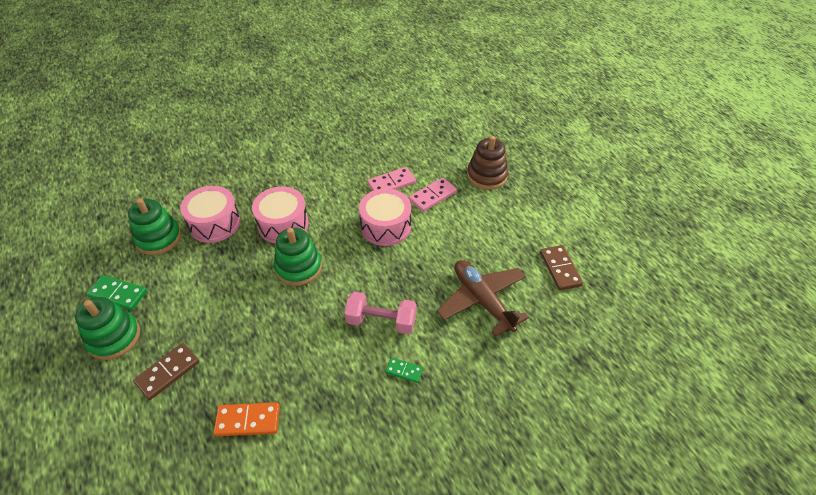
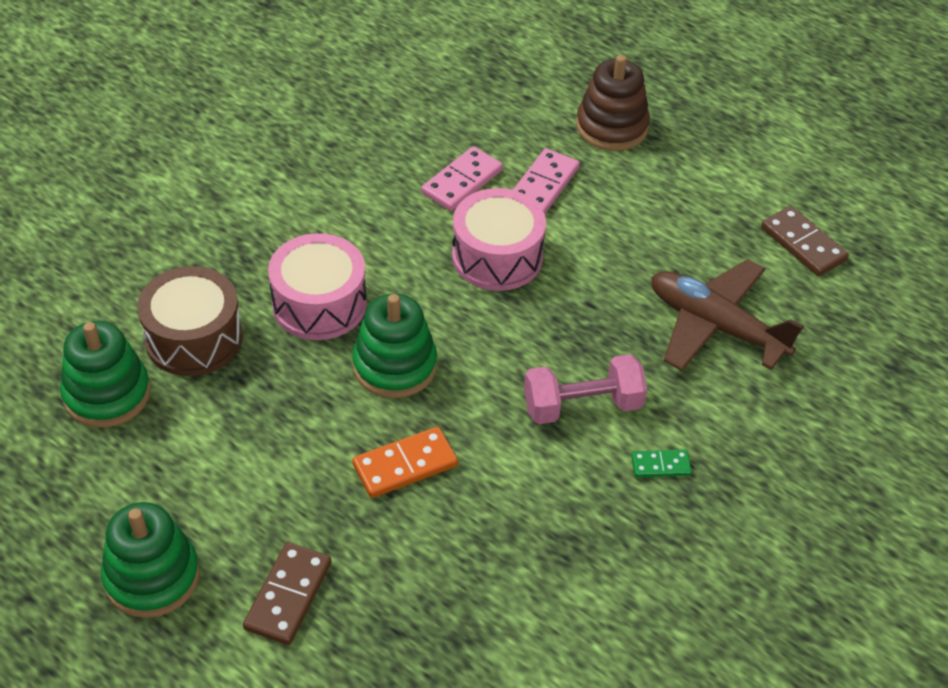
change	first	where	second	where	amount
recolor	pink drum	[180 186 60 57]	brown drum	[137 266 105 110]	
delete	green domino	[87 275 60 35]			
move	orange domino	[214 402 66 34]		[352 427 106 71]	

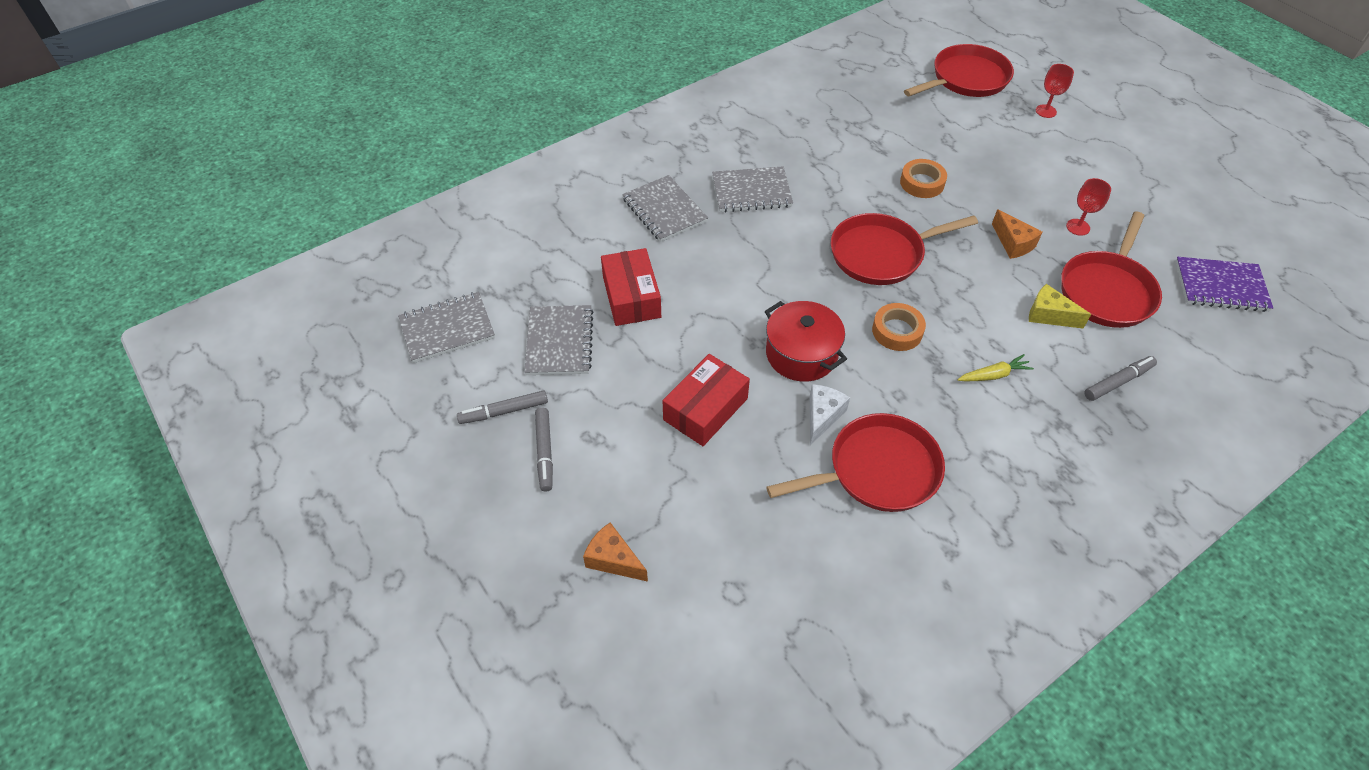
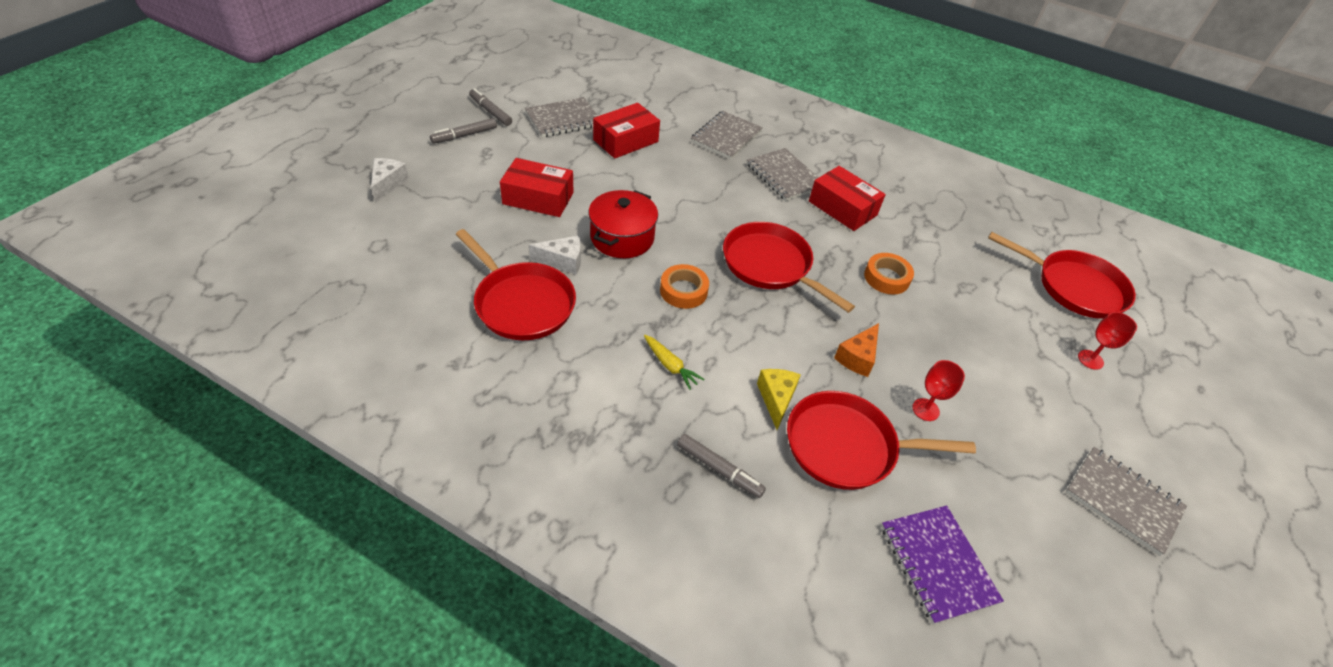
change	first	where	second	where	amount
move	grey notebook	[398 292 97 71]		[1066 447 121 109]	
recolor	orange cheese	[583 522 65 60]	white cheese	[371 158 38 45]	
insert			red box	[809 166 77 65]	

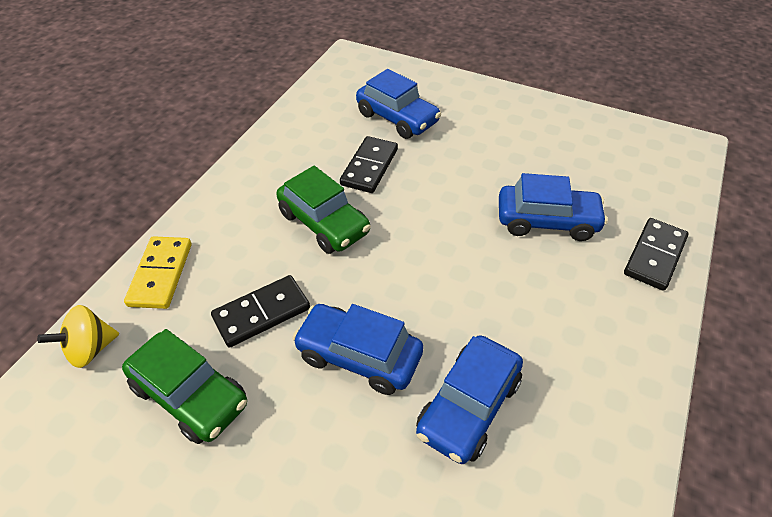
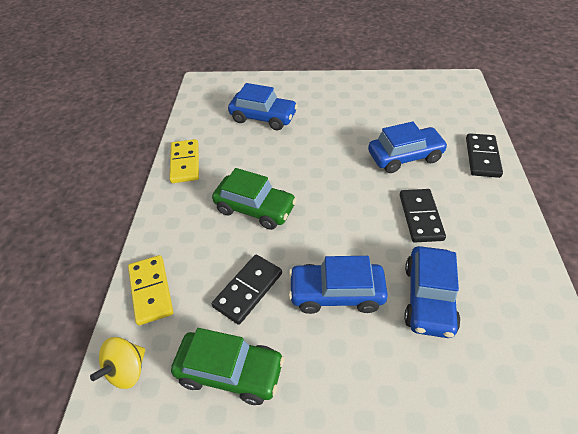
change	first	where	second	where	amount
move	black domino	[340 136 58 57]		[400 189 46 54]	
insert			yellow domino	[169 139 30 44]	

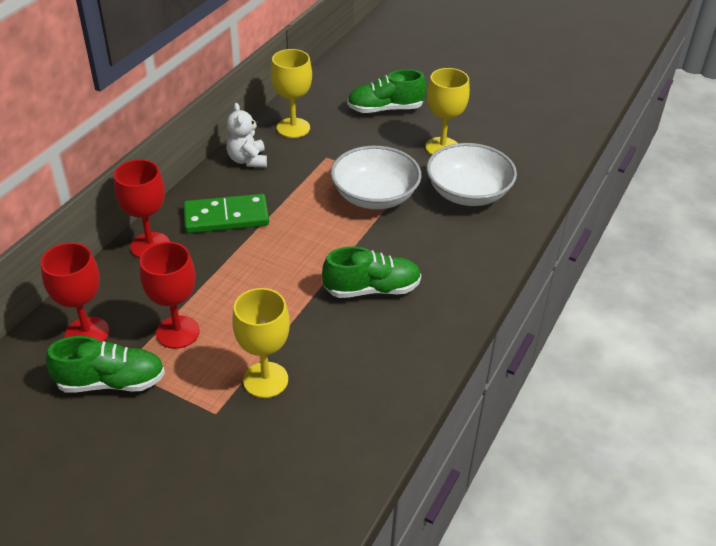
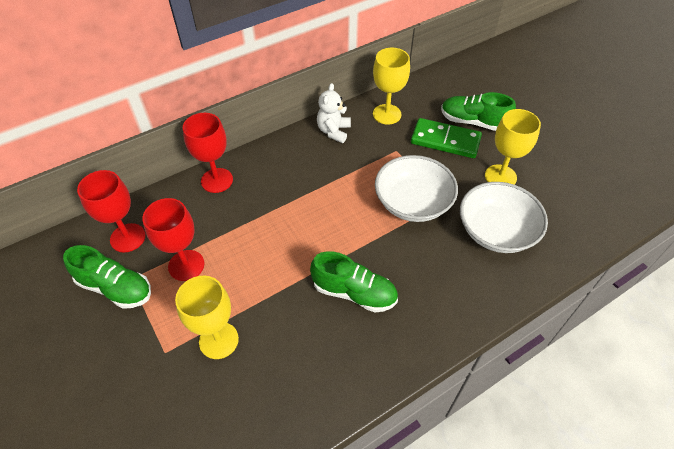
change	first	where	second	where	amount
move	green domino	[183 194 86 39]		[411 118 71 40]	

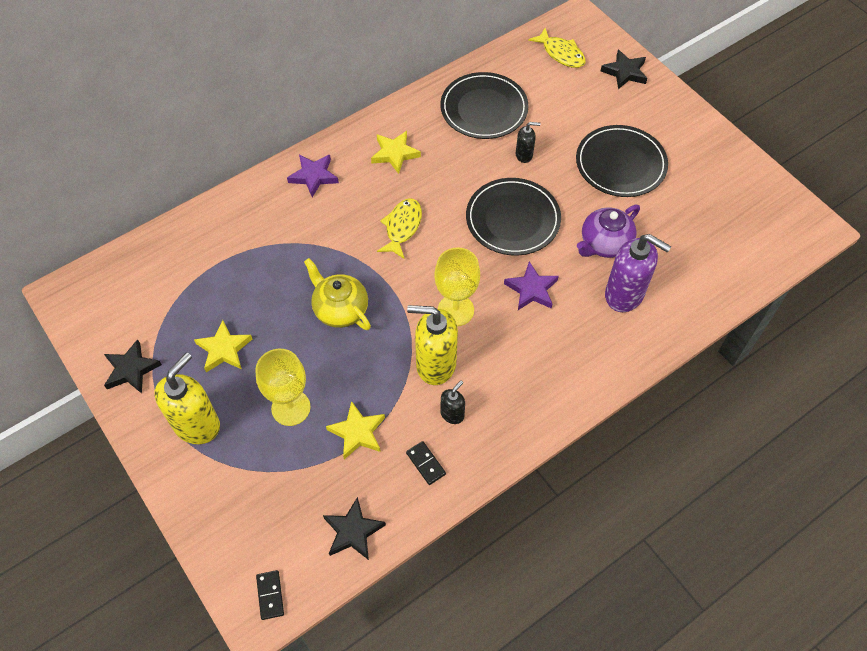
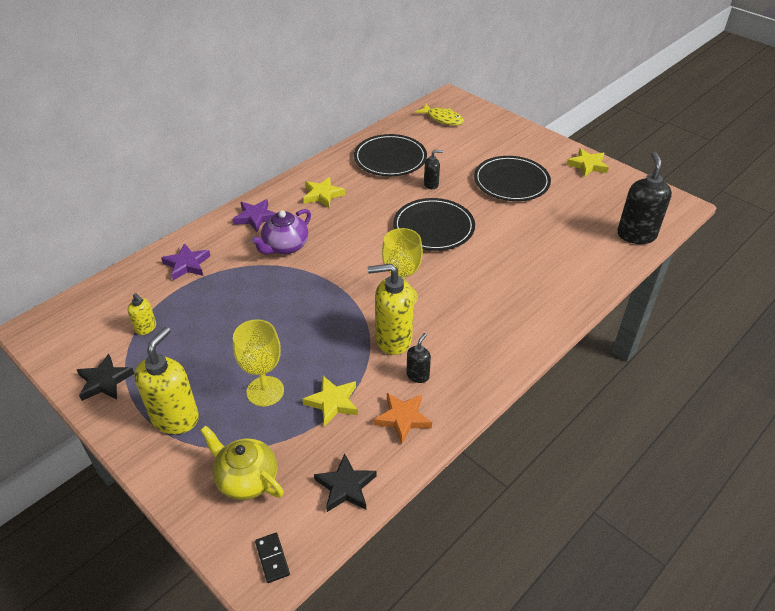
change	first	where	second	where	amount
delete	black star	[601 50 46 39]			
delete	yellow fish	[377 199 45 60]			
move	purple teapot	[577 205 63 53]		[251 209 60 45]	
delete	purple soap dispenser	[605 234 67 78]			
move	yellow teapot	[304 258 67 72]		[200 425 84 75]	
move	purple star	[504 261 55 49]		[161 243 49 37]	
move	yellow star	[194 320 58 52]		[567 148 42 29]	
replace	black domino	[406 441 40 44]	orange star	[373 393 59 51]	
insert			black soap dispenser	[617 151 55 93]	
insert			yellow soap dispenser	[127 293 29 42]	

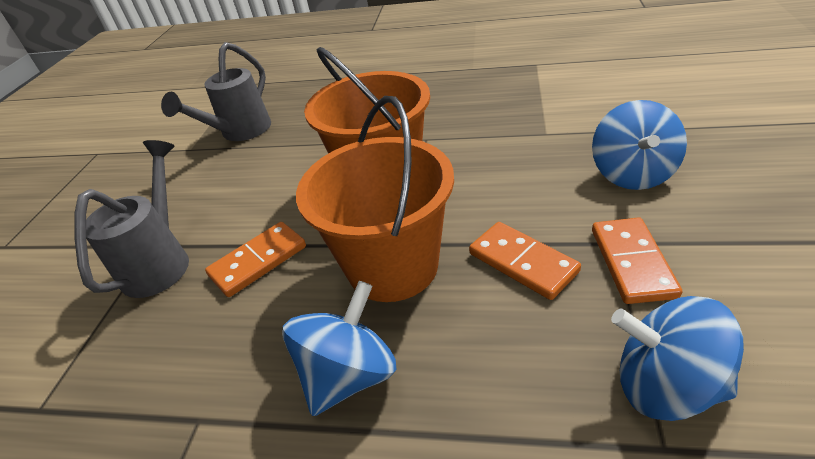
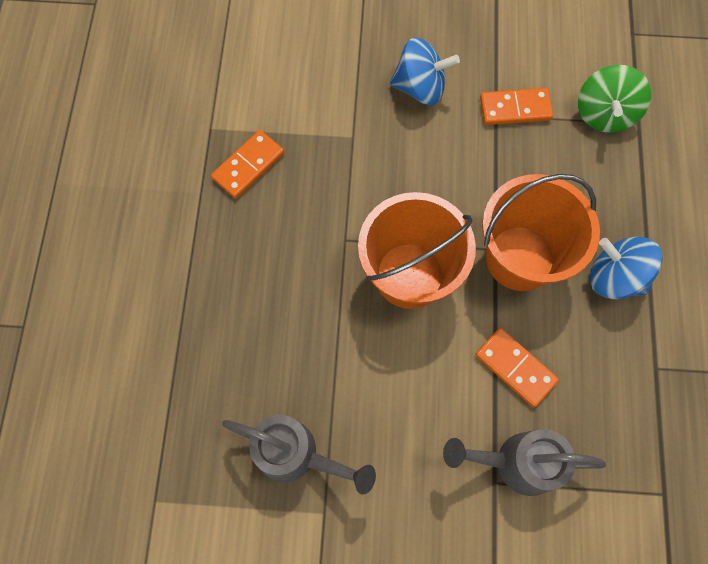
change	first	where	second	where	amount
move	orange domino	[469 222 112 78]		[211 130 73 69]	
recolor	blue spinning top	[611 296 133 125]	green spinning top	[578 65 73 68]	

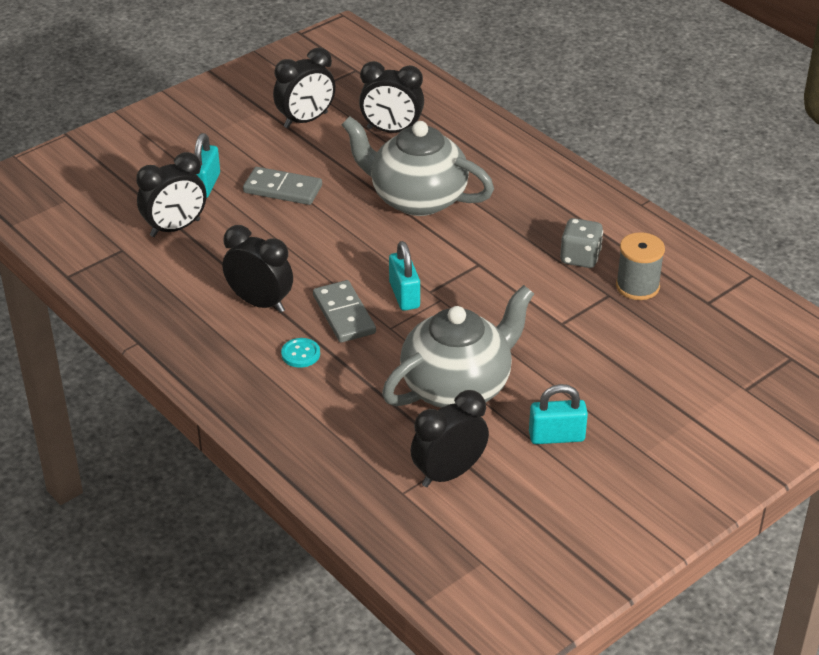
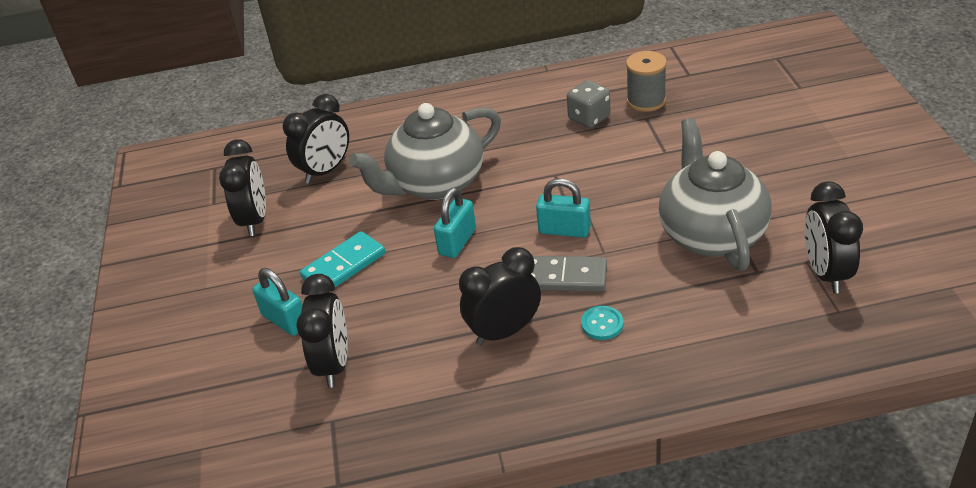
change	first	where	second	where	amount
recolor	grey domino	[243 167 79 38]	turquoise domino	[300 231 85 56]	
move	turquoise padlock	[529 384 59 60]		[434 187 42 71]	

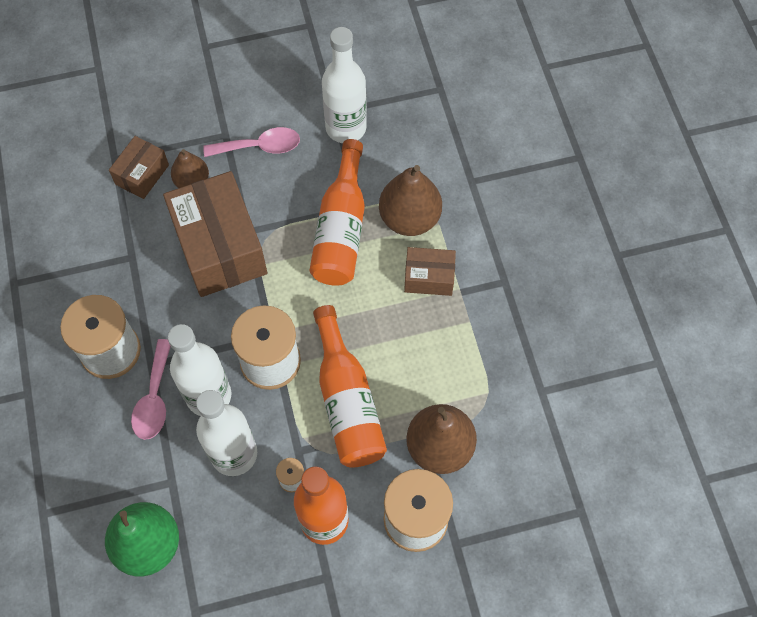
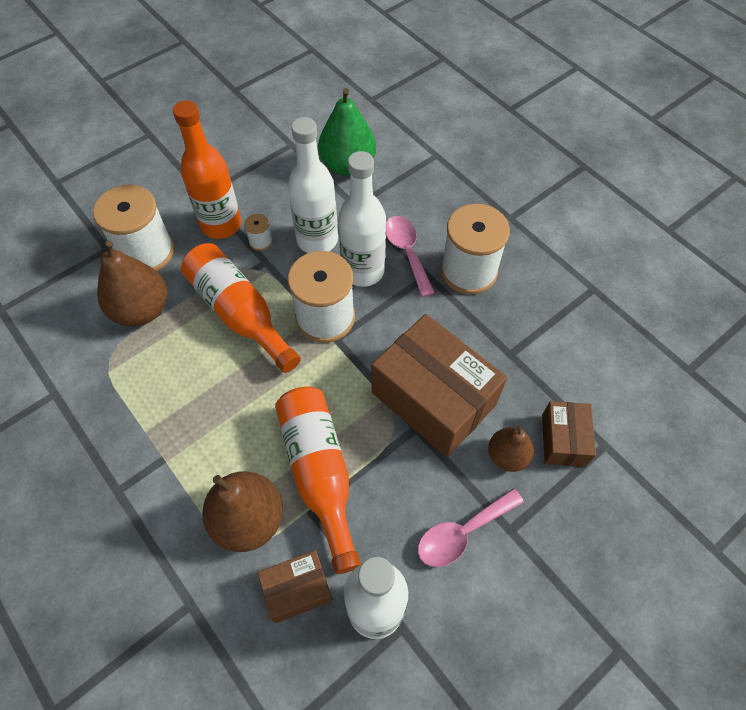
change	first	where	second	where	amount
move	brown box	[404 247 52 49]		[258 550 75 73]	

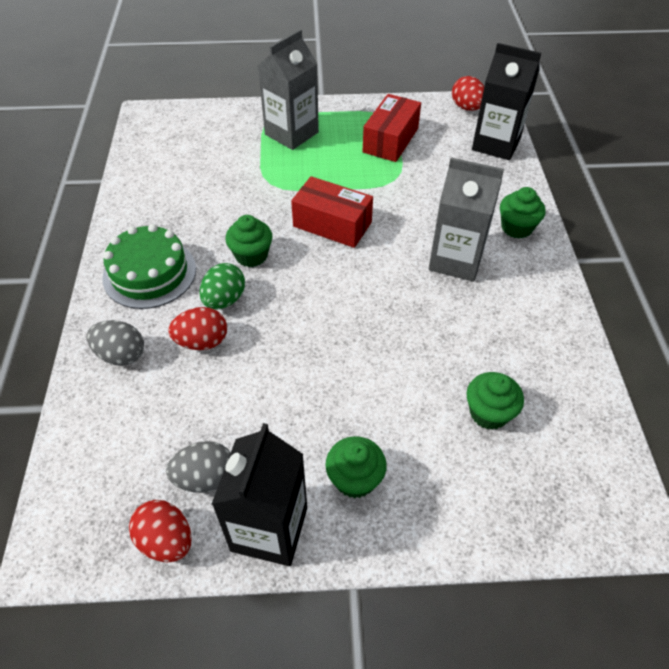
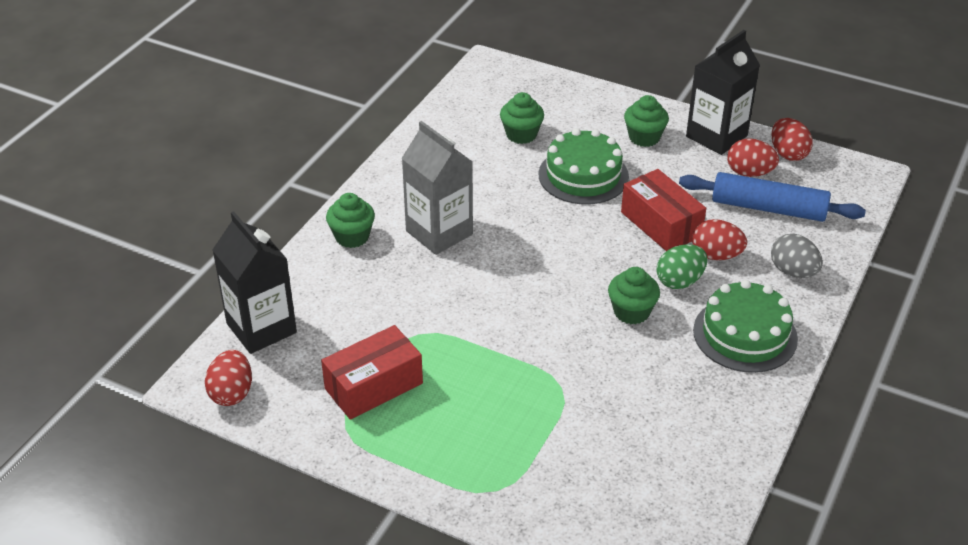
change	first	where	second	where	amount
delete	grey carton	[258 29 61 121]			
move	red box	[291 176 82 72]		[621 169 85 82]	
recolor	grey egg	[166 441 65 52]	red egg	[727 138 52 39]	
insert			green cake	[539 128 90 76]	
insert			blue rolling pin	[679 172 187 50]	

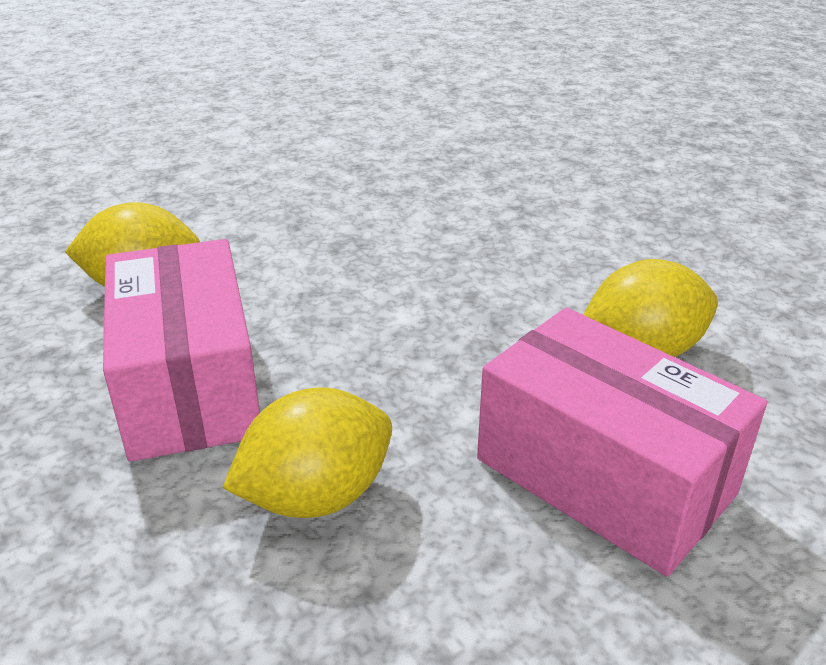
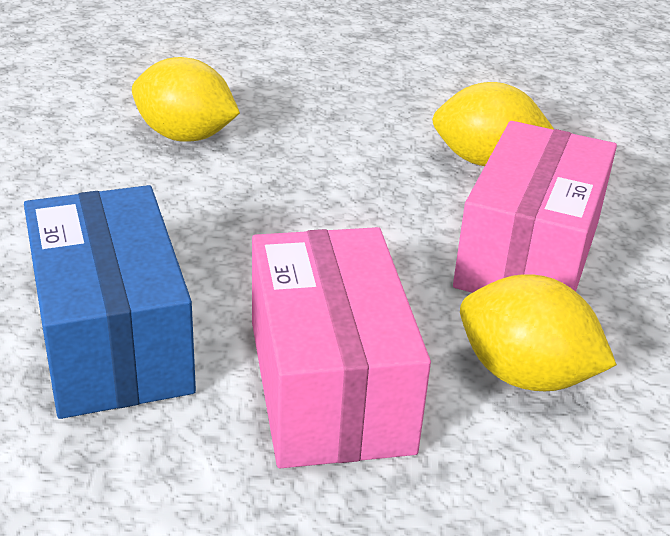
change	first	where	second	where	amount
move	pink box	[477 308 290 269]		[252 227 179 241]	
insert			blue box	[24 185 172 234]	

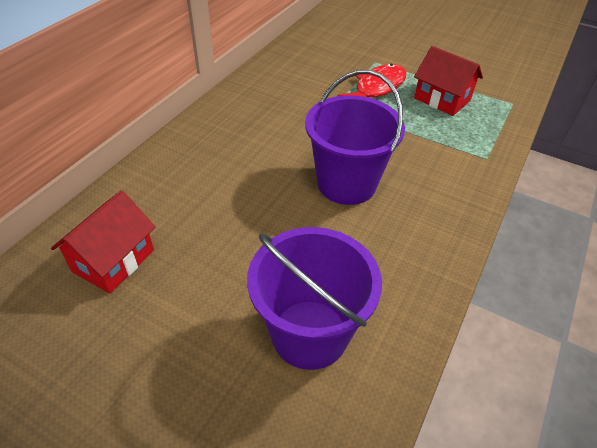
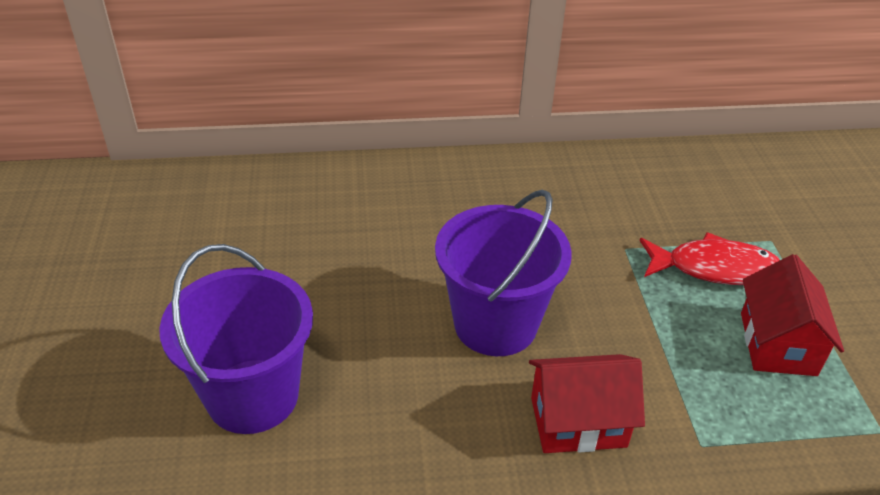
change	first	where	second	where	amount
move	red house	[51 191 104 103]		[529 354 116 99]	

